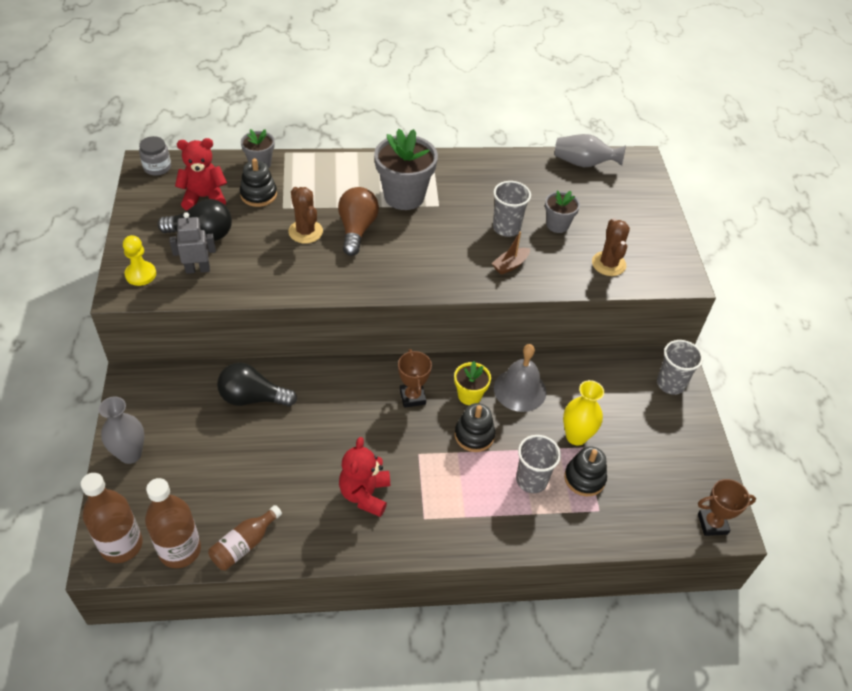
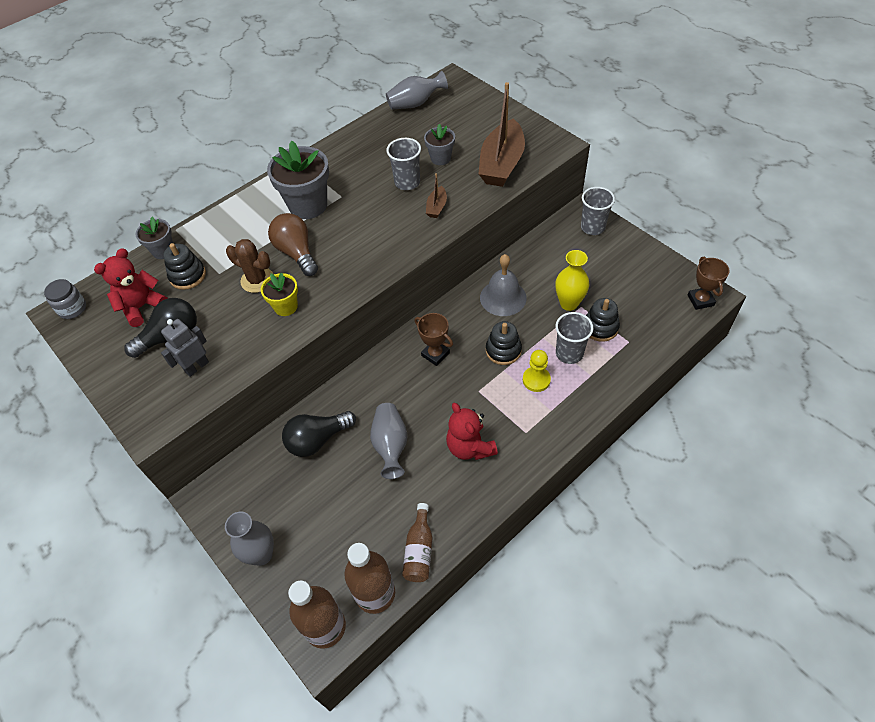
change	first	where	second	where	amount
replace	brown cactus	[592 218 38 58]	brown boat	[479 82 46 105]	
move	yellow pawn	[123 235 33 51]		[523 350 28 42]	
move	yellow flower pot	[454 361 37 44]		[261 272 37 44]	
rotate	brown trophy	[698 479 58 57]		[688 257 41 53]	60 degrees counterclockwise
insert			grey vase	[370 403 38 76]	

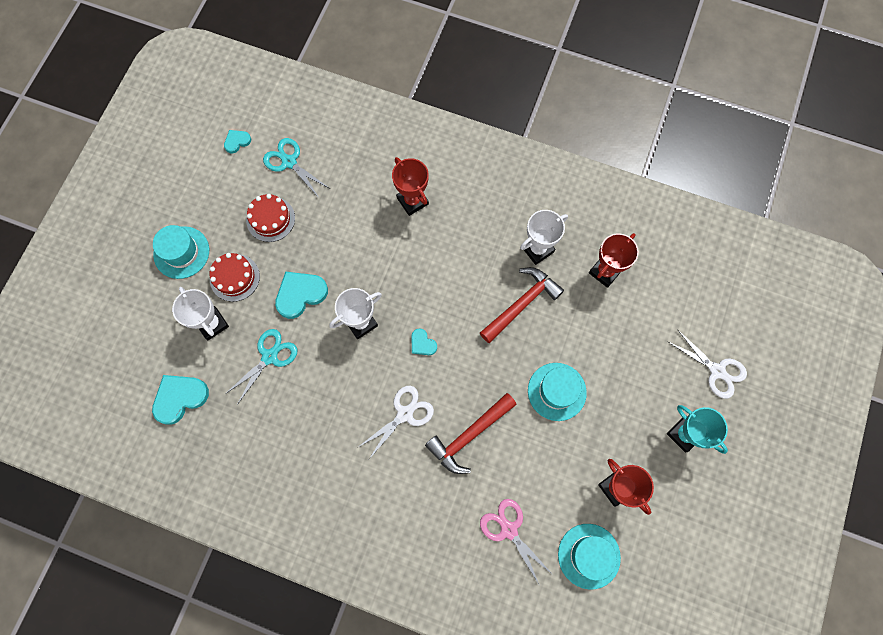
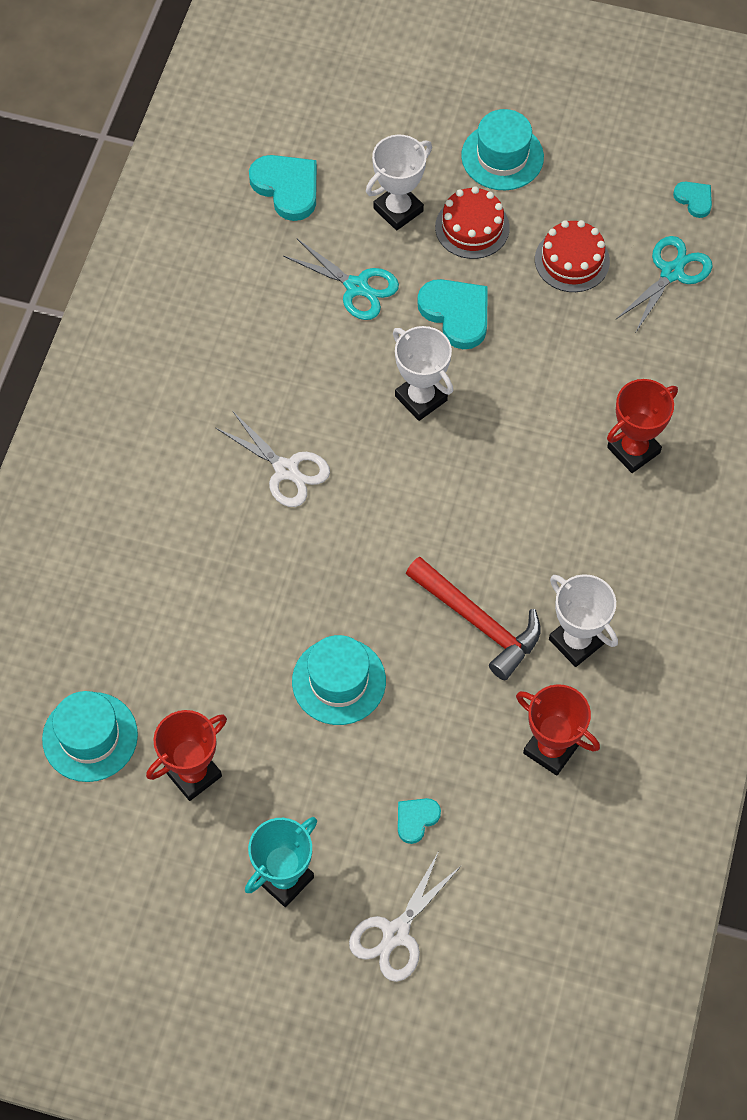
change	first	where	second	where	amount
move	turquoise heart	[411 328 26 27]		[398 798 43 46]	
delete	red hammer	[425 393 92 81]			
delete	pink scissors	[480 499 72 87]			

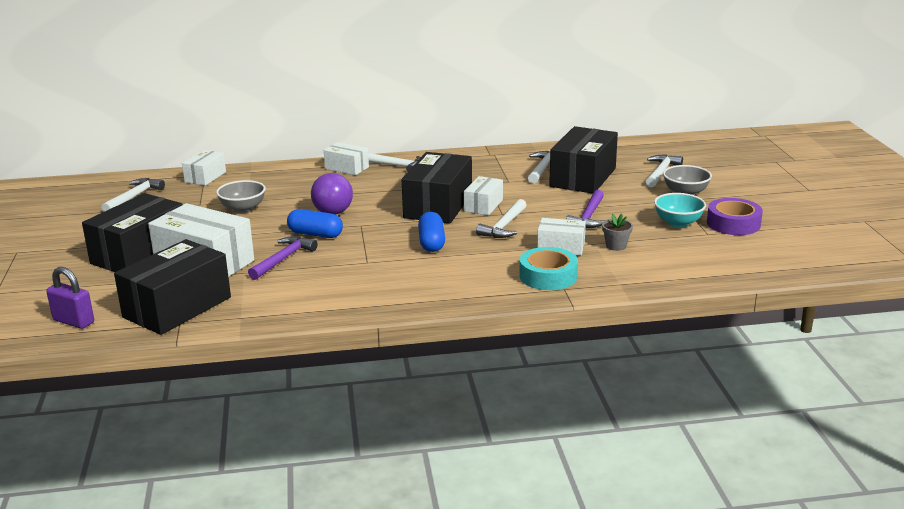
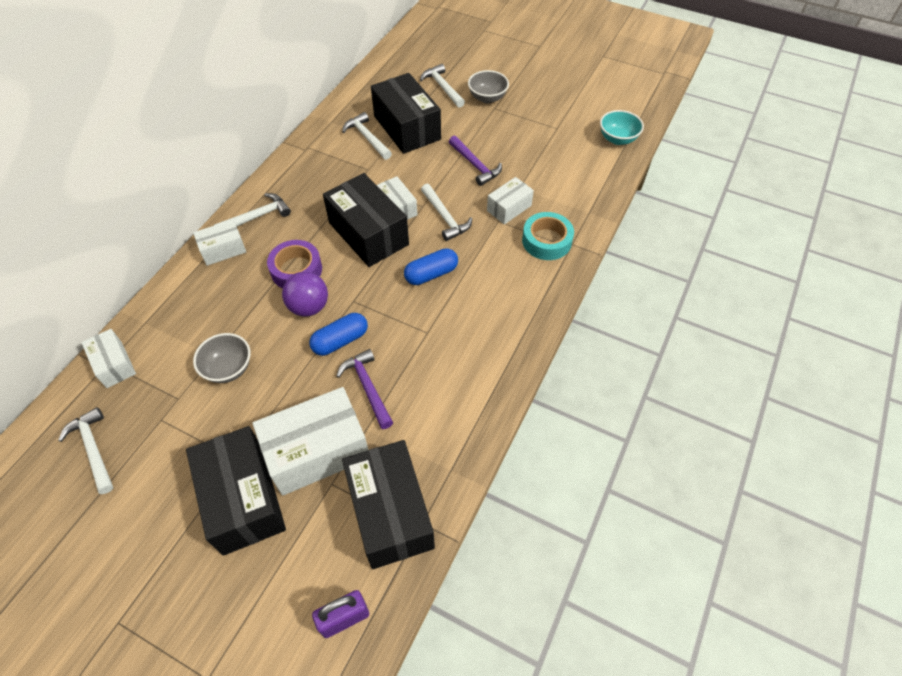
change	first	where	second	where	amount
move	turquoise bowl	[654 193 52 35]		[600 110 44 35]	
move	purple tape	[707 198 56 37]		[267 240 55 48]	
rotate	blue capsule	[418 212 27 40]		[404 248 54 37]	60 degrees counterclockwise
delete	grey flower pot	[602 214 31 37]			

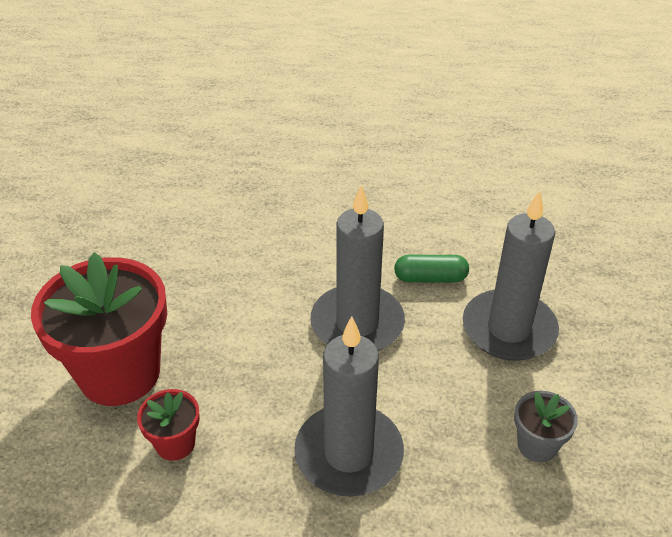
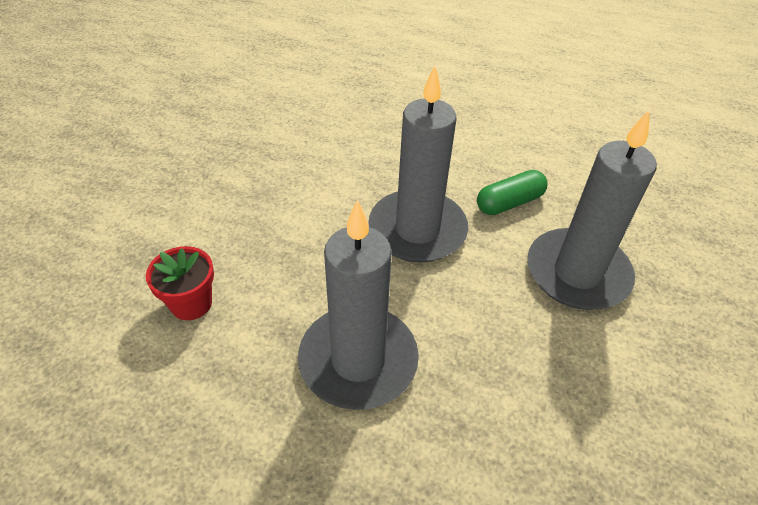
change	first	where	second	where	amount
delete	red flower pot	[31 252 136 154]			
rotate	green capsule	[394 255 75 27]		[477 170 71 45]	45 degrees counterclockwise
delete	grey flower pot	[514 391 64 71]			

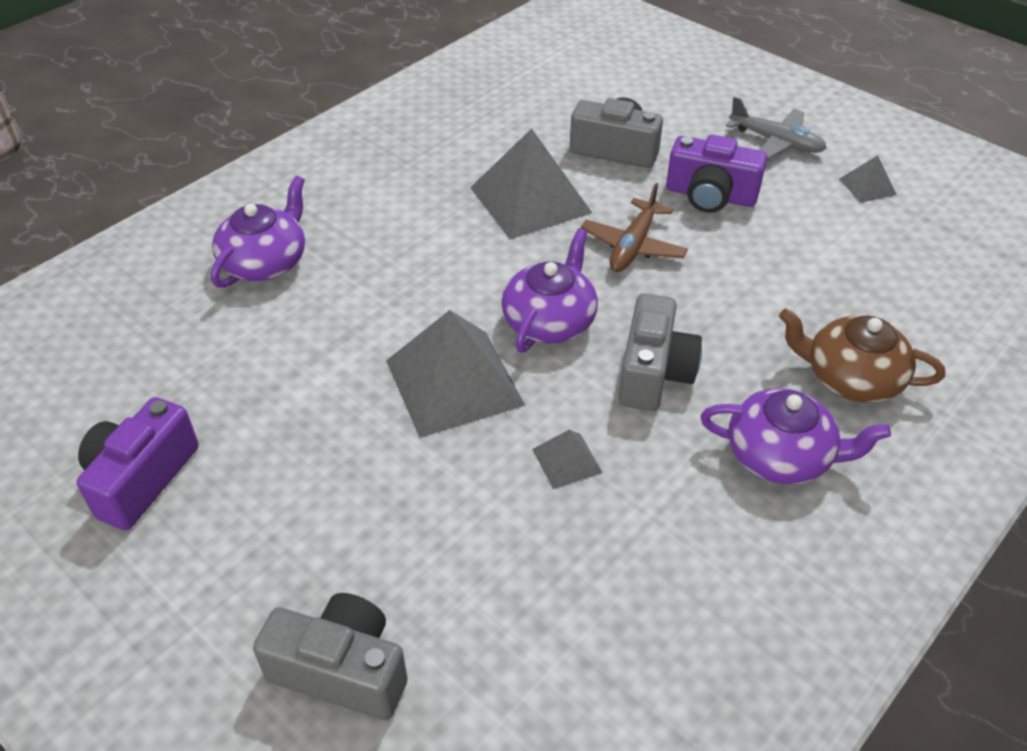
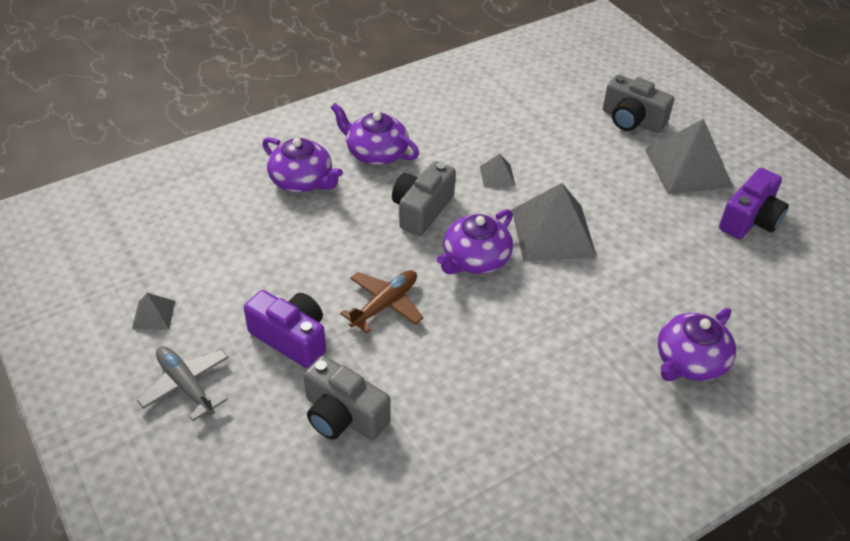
change	first	where	second	where	amount
move	grey pyramid	[470 128 122 111]		[645 119 88 75]	
recolor	brown teapot	[779 309 166 94]	purple teapot	[262 137 81 55]	

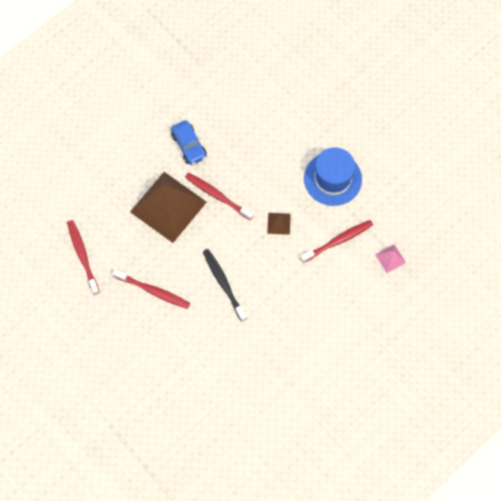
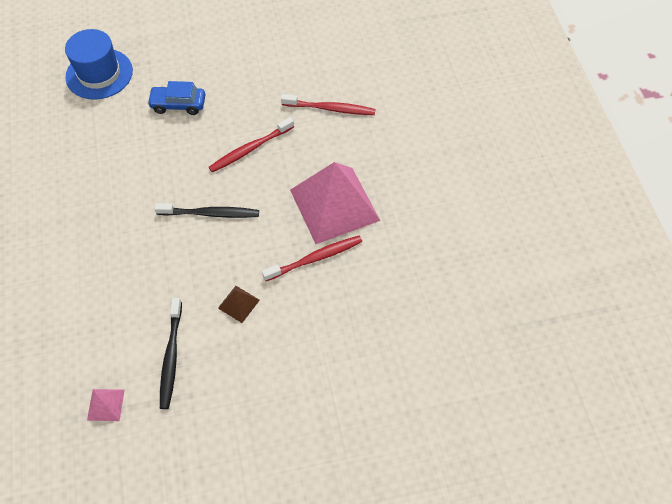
change	first	where	second	where	amount
move	blue car	[171 120 36 45]		[147 81 58 34]	
move	blue hat	[304 147 58 59]		[65 29 68 71]	
recolor	brown pyramid	[130 172 77 71]	pink pyramid	[290 162 90 82]	
recolor	red toothbrush	[300 220 73 43]	black toothbrush	[160 298 22 111]	

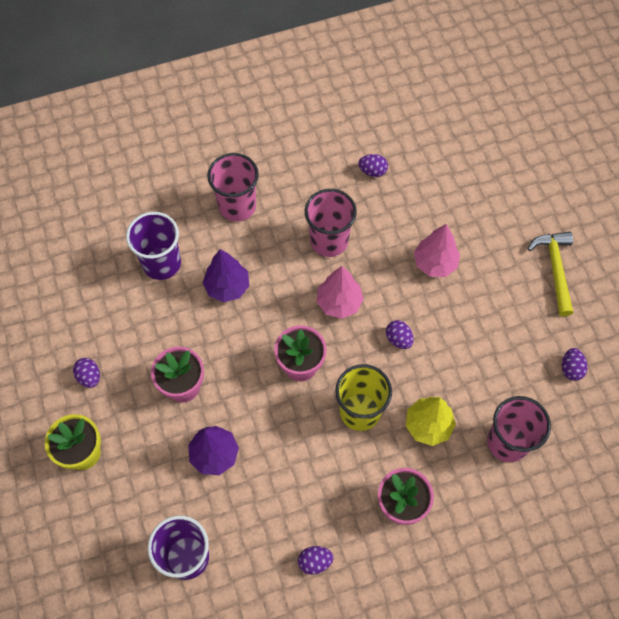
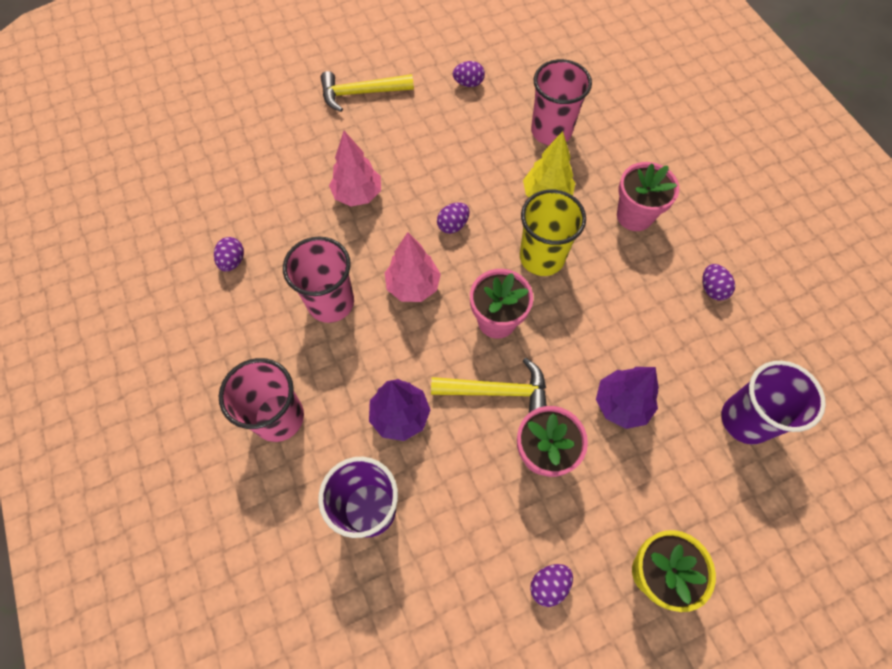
change	first	where	second	where	amount
insert			yellow hammer	[431 358 116 55]	

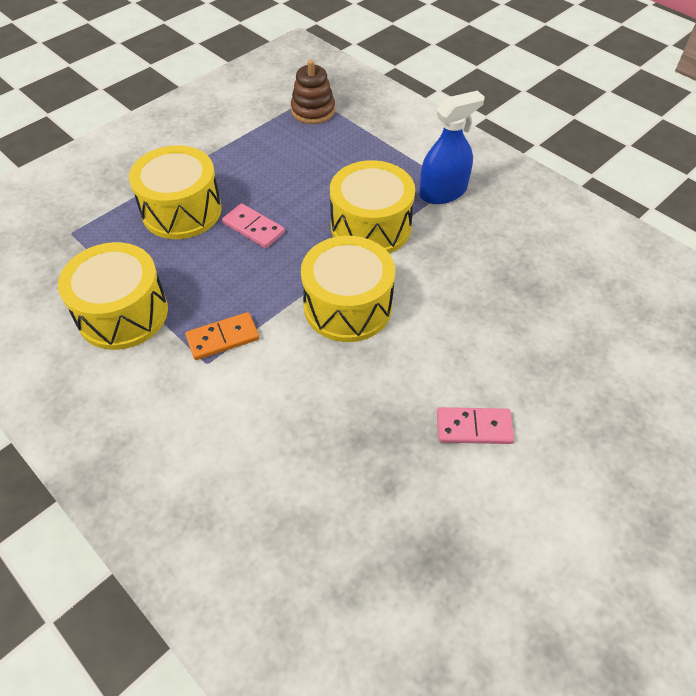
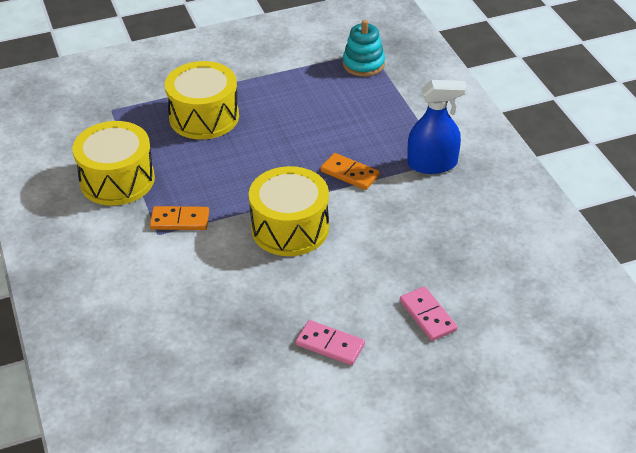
change	first	where	second	where	amount
recolor	brown stacking toy	[291 60 44 64]	turquoise stacking toy	[343 20 42 57]	
replace	yellow drum	[330 160 85 93]	orange domino	[320 153 60 37]	
move	pink domino	[222 203 63 45]		[400 286 57 55]	

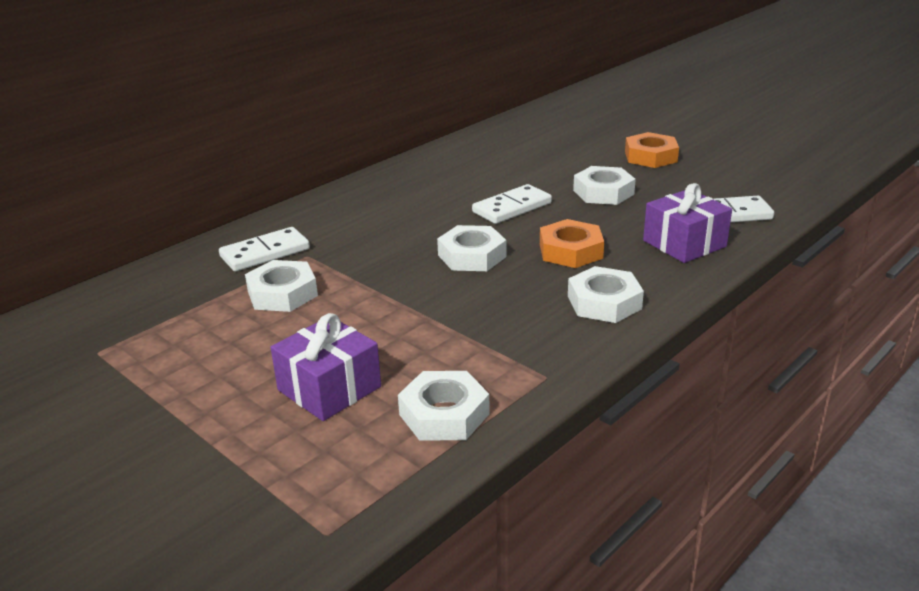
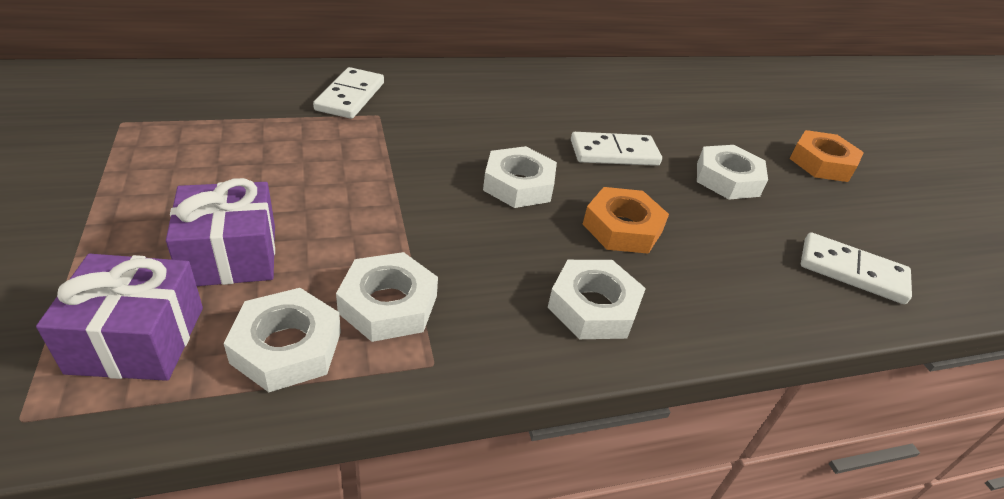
change	first	where	second	where	amount
move	purple gift	[643 183 89 80]		[36 254 167 127]	
rotate	white domino	[219 227 91 44]		[313 67 71 52]	75 degrees counterclockwise
move	white nut	[245 260 73 52]		[336 252 102 90]	

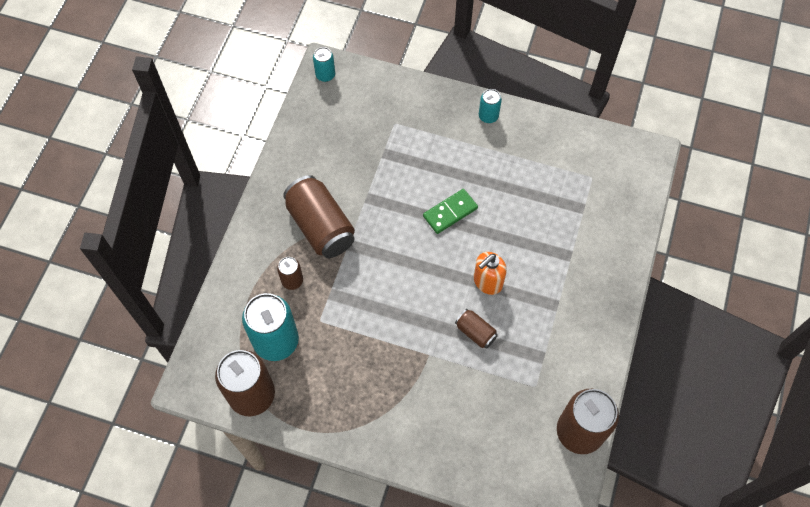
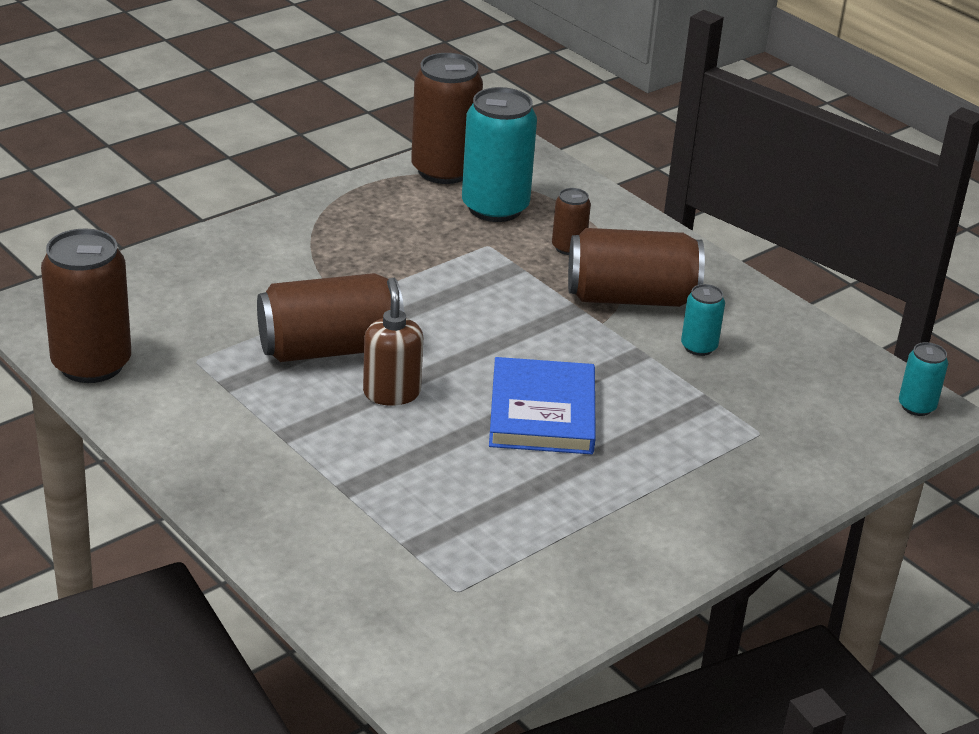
change	first	where	second	where	amount
move	turquoise can	[479 89 23 34]		[681 284 44 72]	
replace	green domino	[423 189 55 45]	blue book	[489 357 107 97]	
recolor	orange soap dispenser	[474 252 33 43]	brown soap dispenser	[363 278 60 127]	
resize	brown can	[455 309 43 40]		[257 273 147 89]	x2.03

